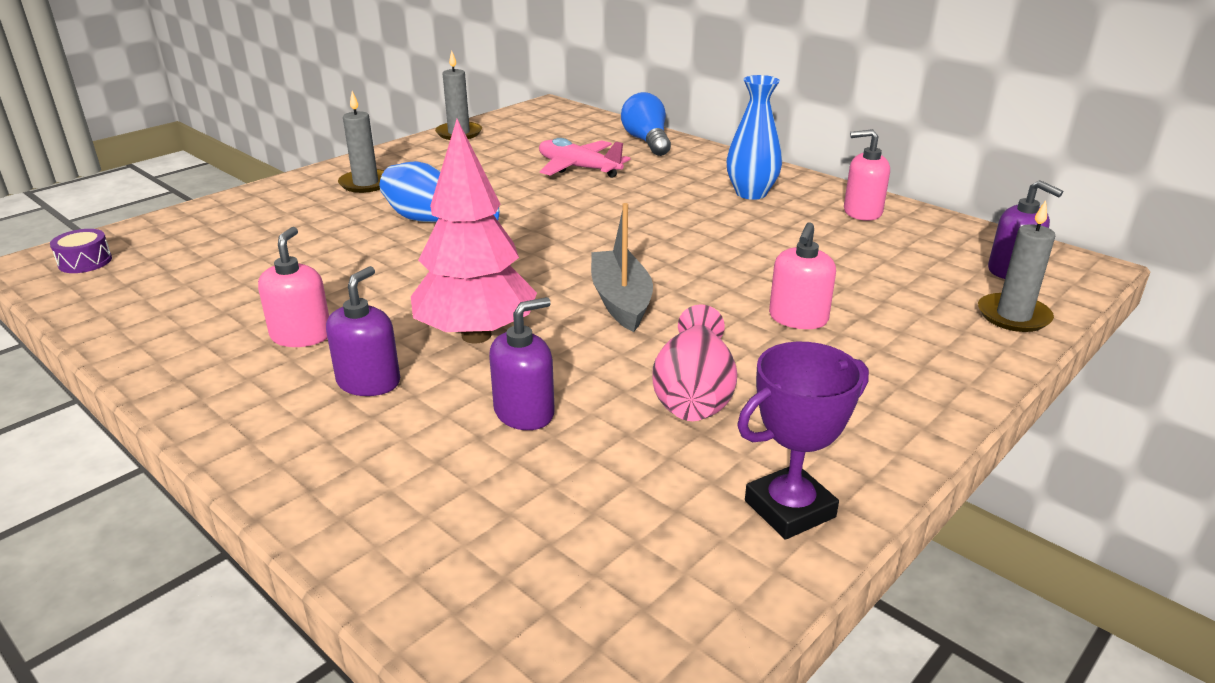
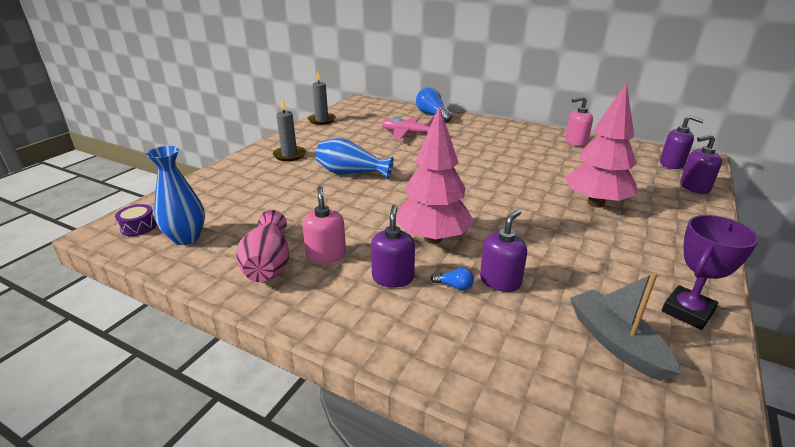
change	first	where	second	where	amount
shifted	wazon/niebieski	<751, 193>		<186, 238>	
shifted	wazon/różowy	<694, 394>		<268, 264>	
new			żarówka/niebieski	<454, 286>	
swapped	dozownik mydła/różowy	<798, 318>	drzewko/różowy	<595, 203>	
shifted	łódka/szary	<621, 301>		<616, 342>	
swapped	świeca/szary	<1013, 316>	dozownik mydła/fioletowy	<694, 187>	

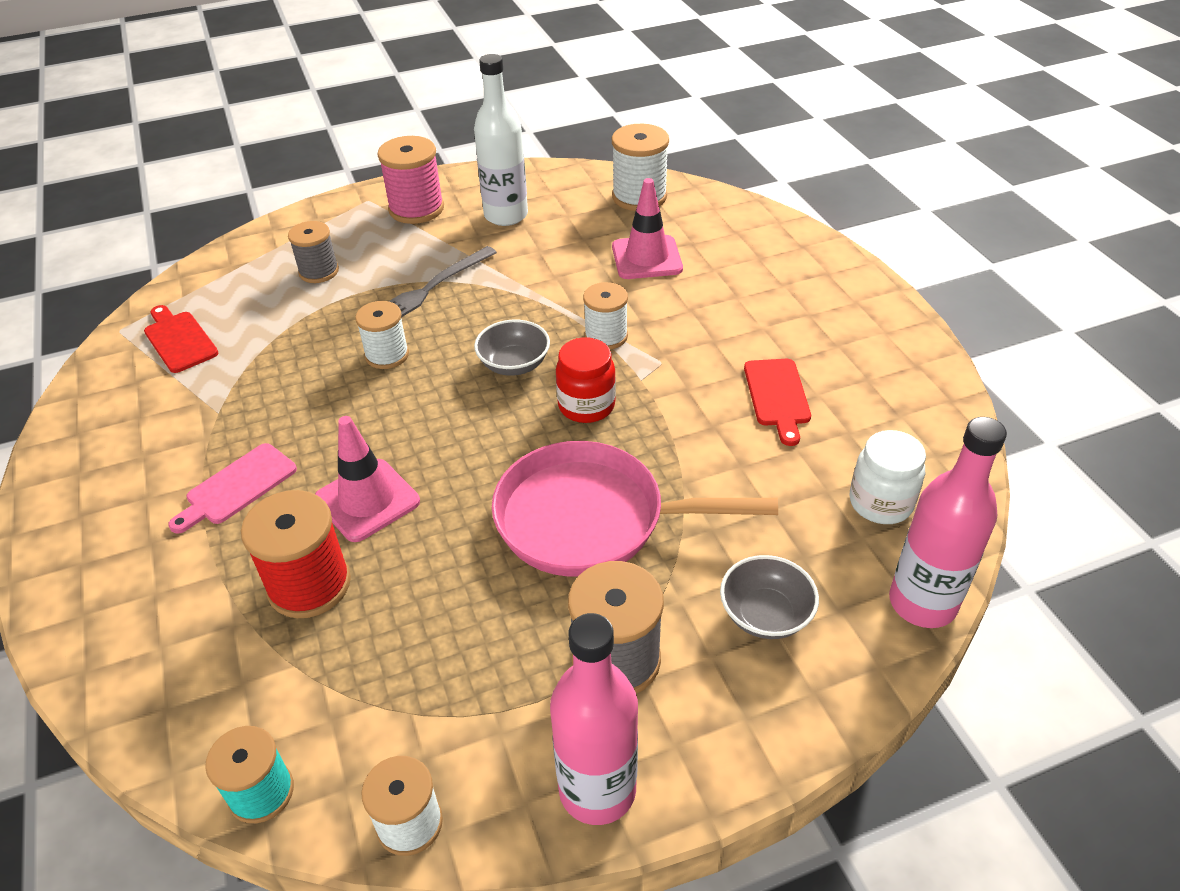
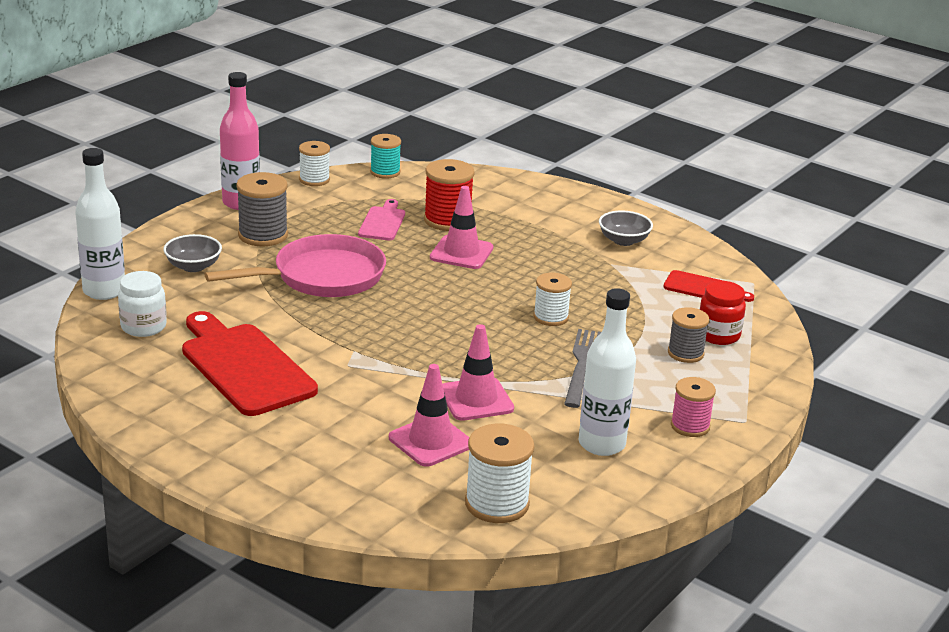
change	first	where	second	where	amount
repainted	butelka/różowy	<922, 603>	butelka/biały	<104, 291>	
scaled	deska do krojenia/czerwony	<777, 396>		<244, 366>	x1.94
shifted	deska do krojenia/różowy	<237, 487>		<383, 222>	
new			pachołek/różowy	<476, 399>	
shifted	miska/szary	<514, 364>		<623, 240>	
scaled	szpulka/różowy	<416, 209>		<690, 426>	x0.66
shifted	słoik/czerwony	<586, 406>		<718, 335>	
gone	szpulka/biały	<606, 336>			

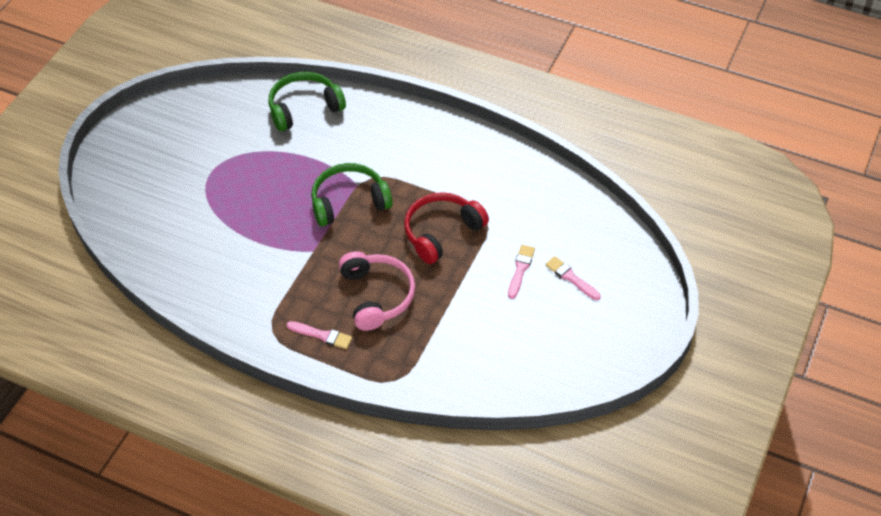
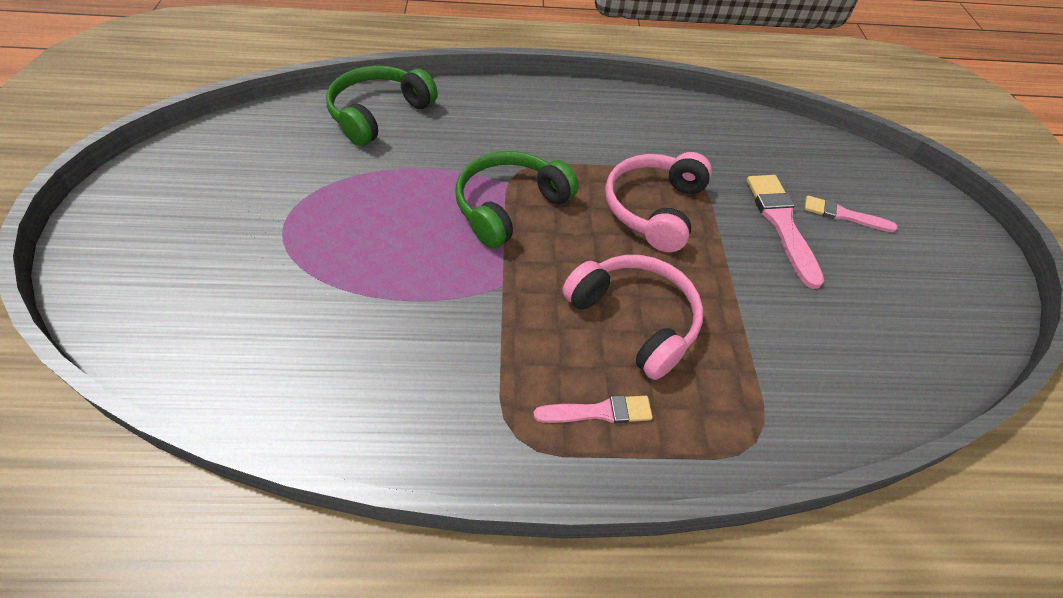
change	first	where	second	where	amount
repainted	słuchawki/czerwony	<441, 232>	słuchawki/różowy	<654, 209>	
scaled	pędzel/różowy	<520, 269>		<781, 224>	x1.61

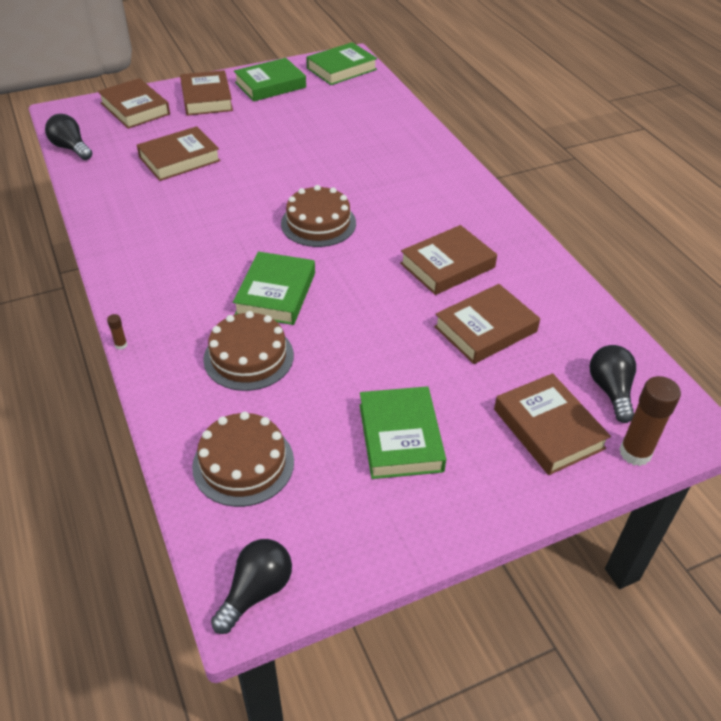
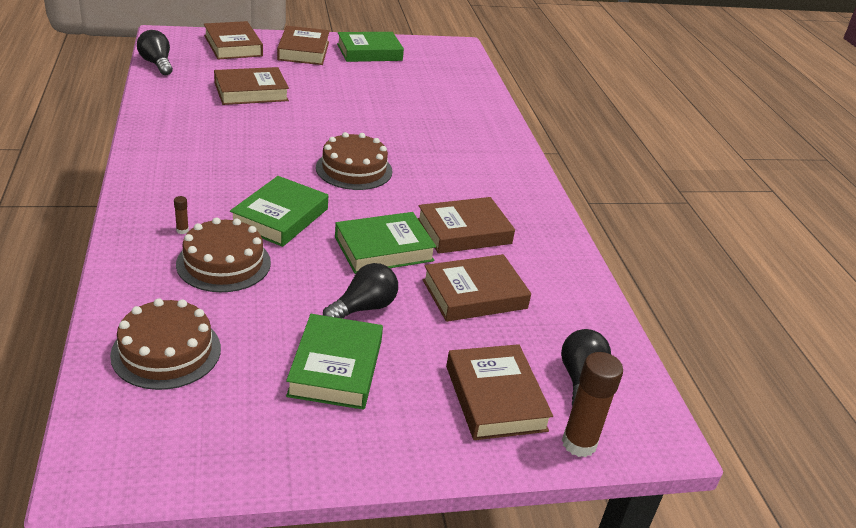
change	first	where	second	where	amount
shifted	klej w sztyfcie/brązowy	<121, 345>		<182, 230>	
shifted	żarówka/czarny	<256, 591>		<363, 308>	
shifted	książka/zielony	<341, 69>		<384, 249>	

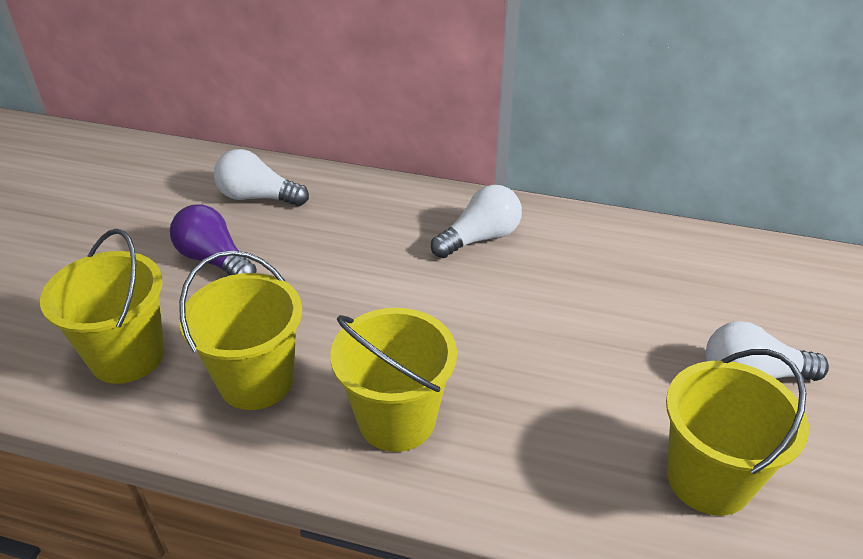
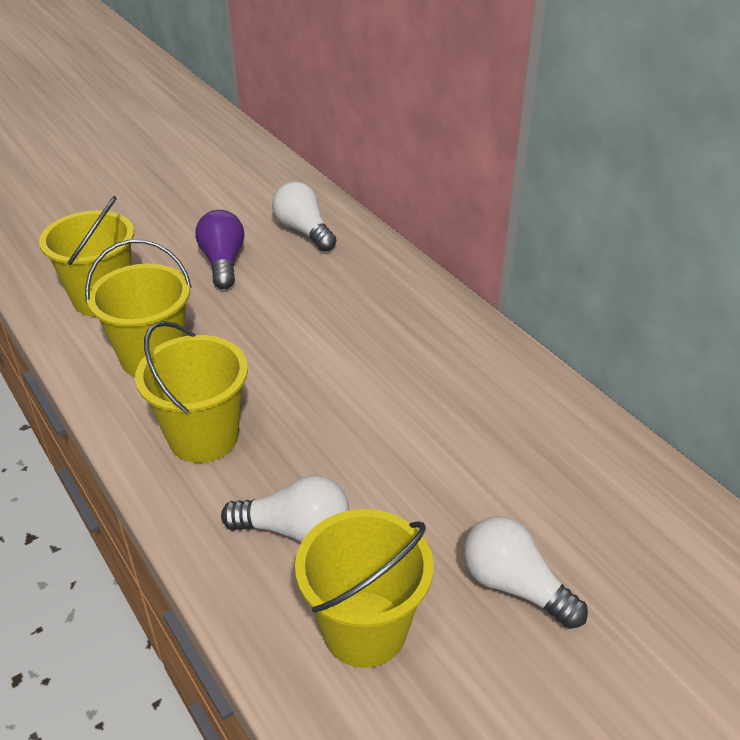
change	first	where	second	where	amount
shifted	żarówka/biały	<480, 238>		<295, 529>	

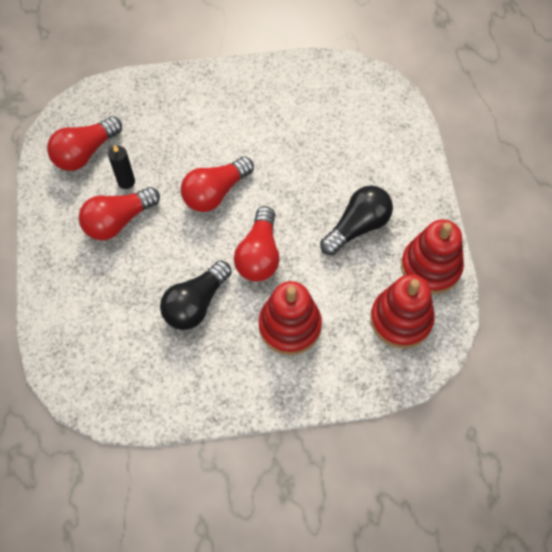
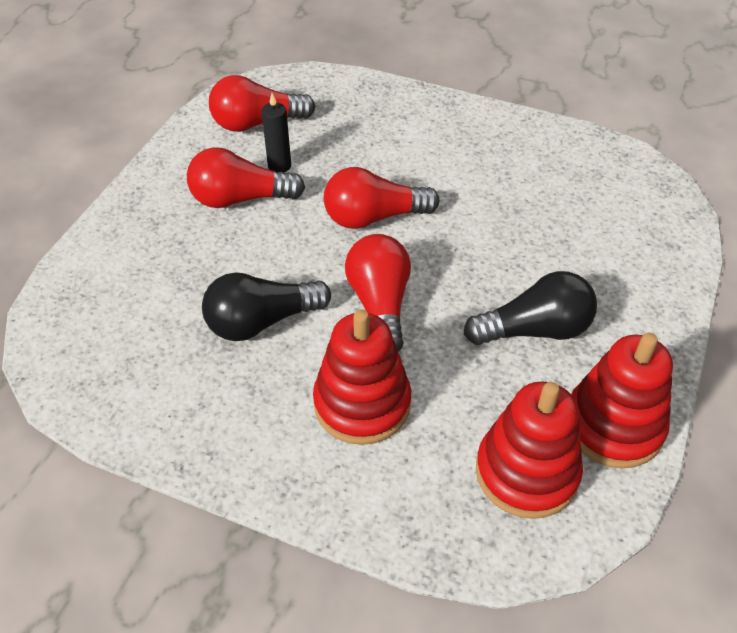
change	first	where	second	where	amount
rotated	żarówka/czerwony	<259, 255>		<380, 304>	135 degrees clockwise

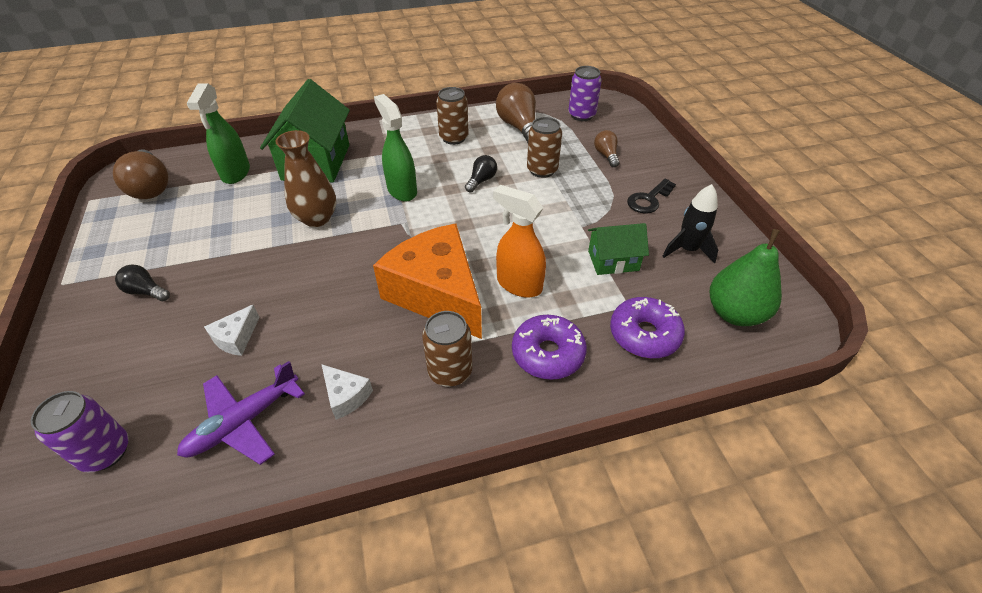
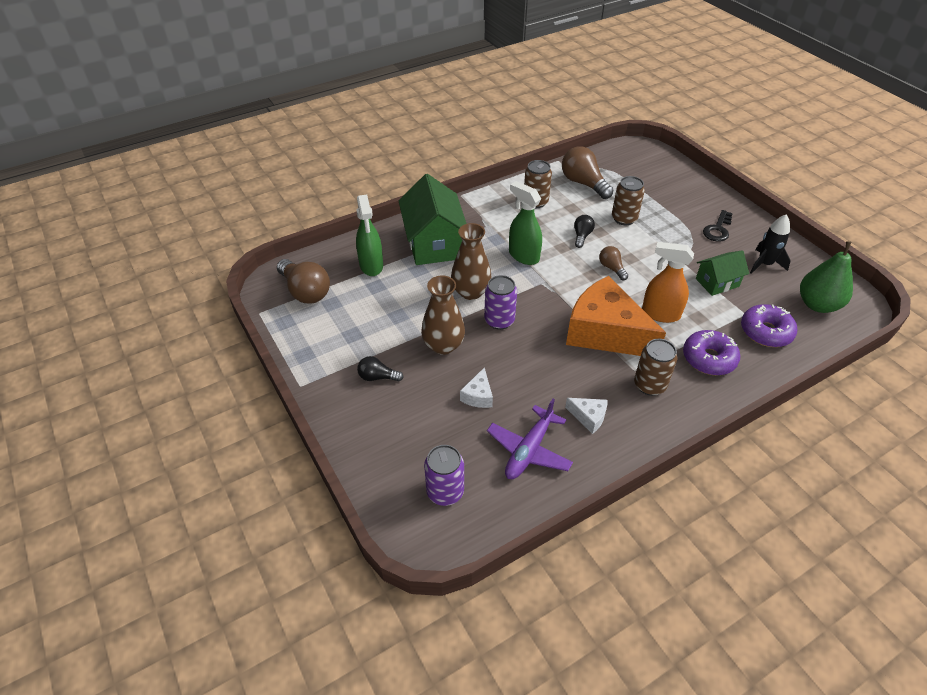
change	first	where	second	where	amount
new			wazon/brązowy	<443, 345>	
shifted	puszka/fioletowy	<581, 115>		<499, 320>	
shifted	żarówka/brązowy	<606, 155>		<611, 268>	

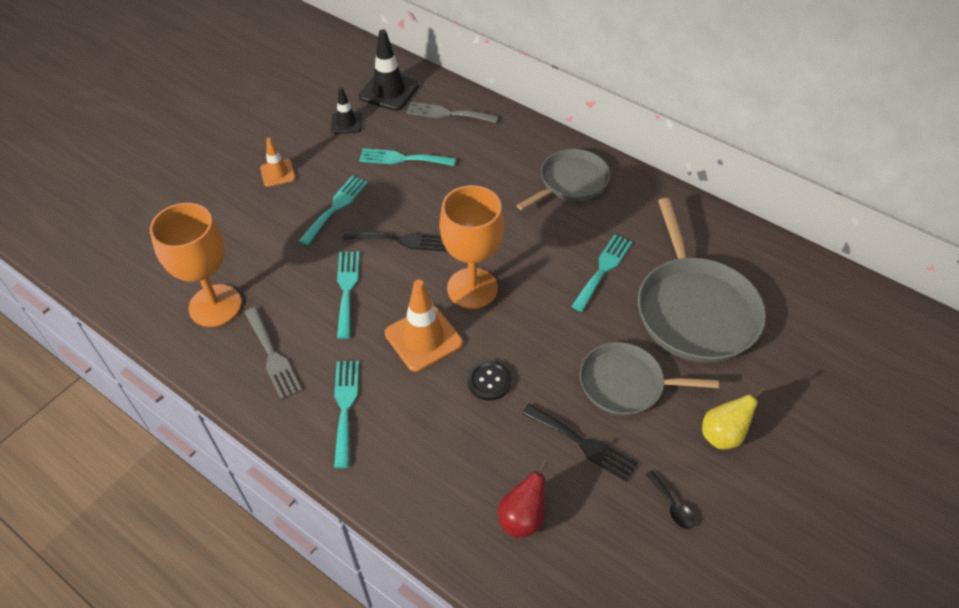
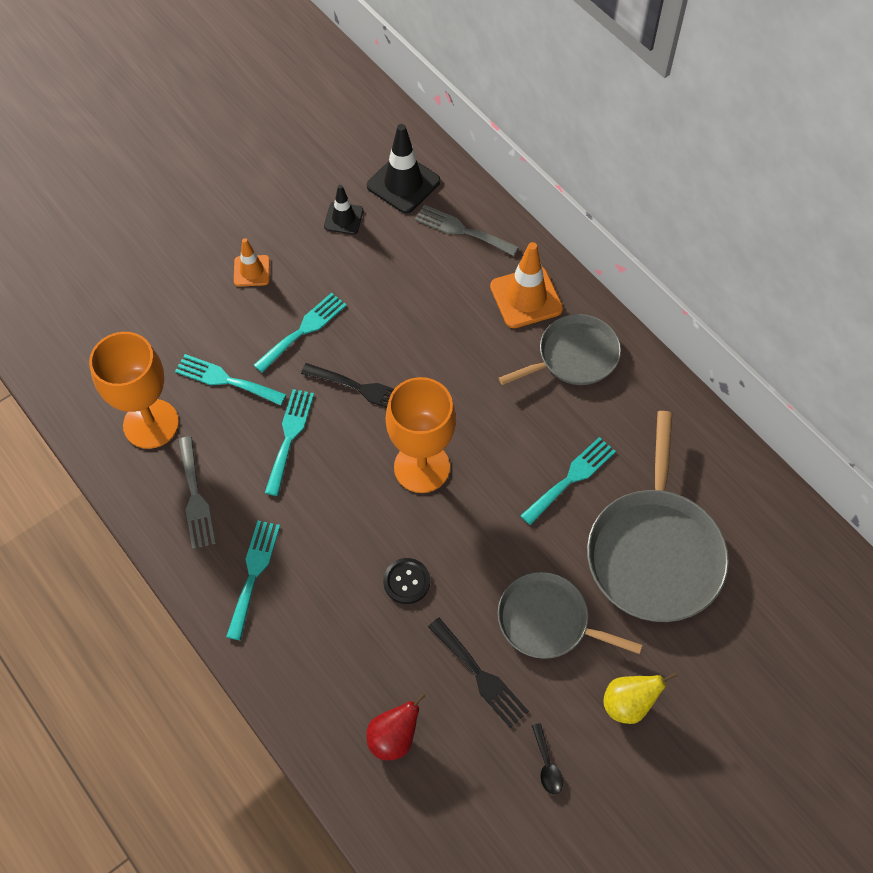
change	first	where	second	where	amount
shifted	widelec/turkusowy	<402, 159>		<225, 380>	
shifted	pachołek/pomarańczowy	<423, 338>		<526, 297>	

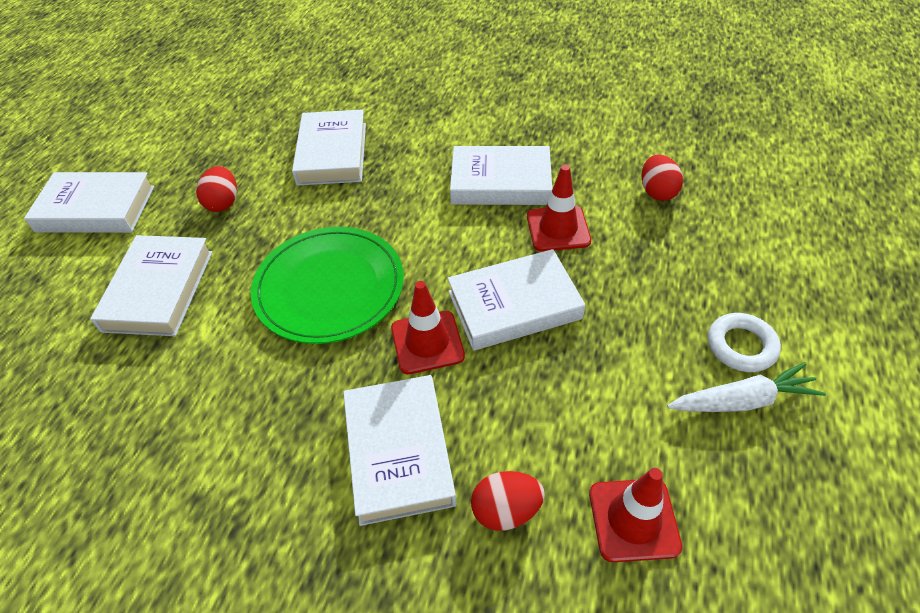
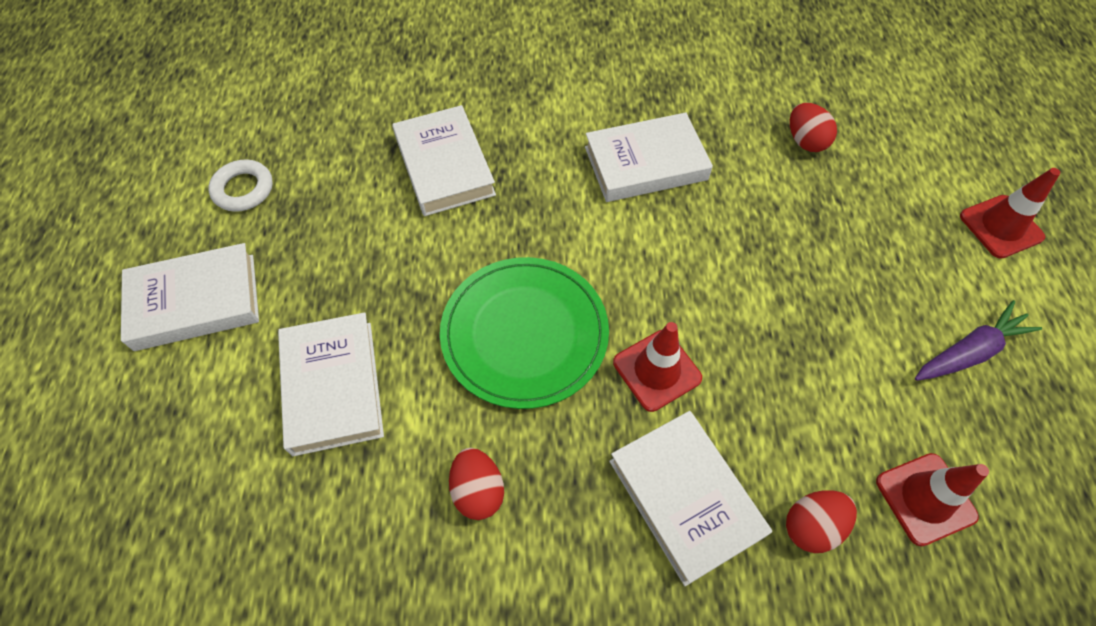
change	first	where	second	where	amount
shifted	pierścień/biały	<741, 346>		<243, 189>	
shifted	jajko/czerwony	<223, 203>		<478, 491>	
repainted	marchewka/biały	<742, 400>	marchewka/fioletowy	<969, 351>	
shifted	pachołek/czerwony	<558, 229>		<1001, 227>	
gone	książka/biały	<514, 305>			

